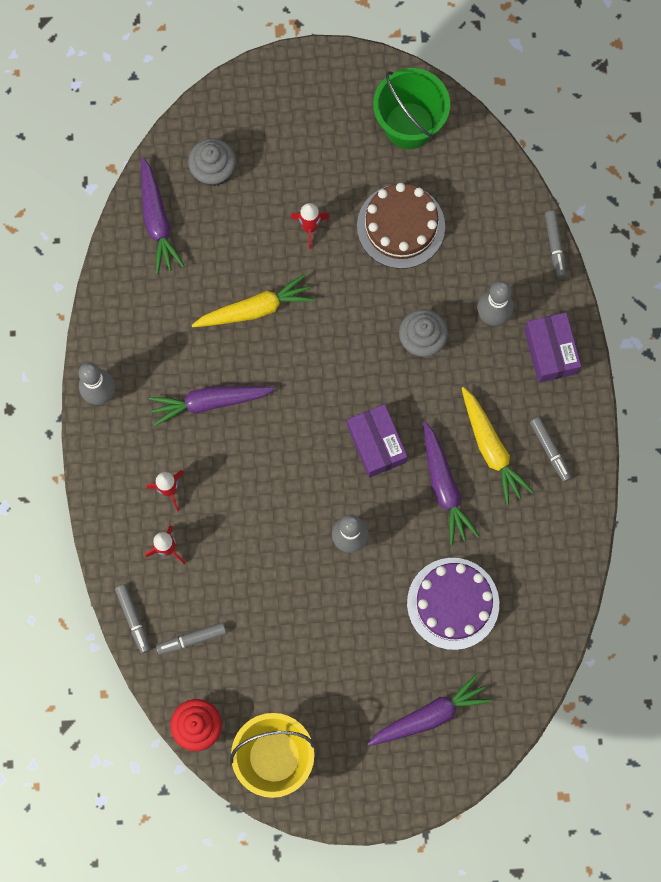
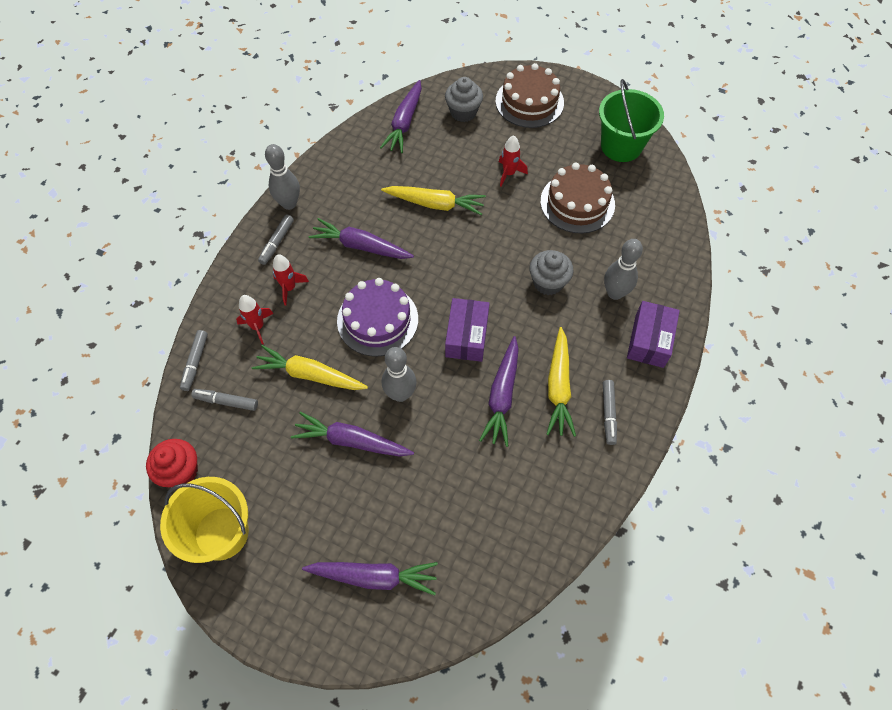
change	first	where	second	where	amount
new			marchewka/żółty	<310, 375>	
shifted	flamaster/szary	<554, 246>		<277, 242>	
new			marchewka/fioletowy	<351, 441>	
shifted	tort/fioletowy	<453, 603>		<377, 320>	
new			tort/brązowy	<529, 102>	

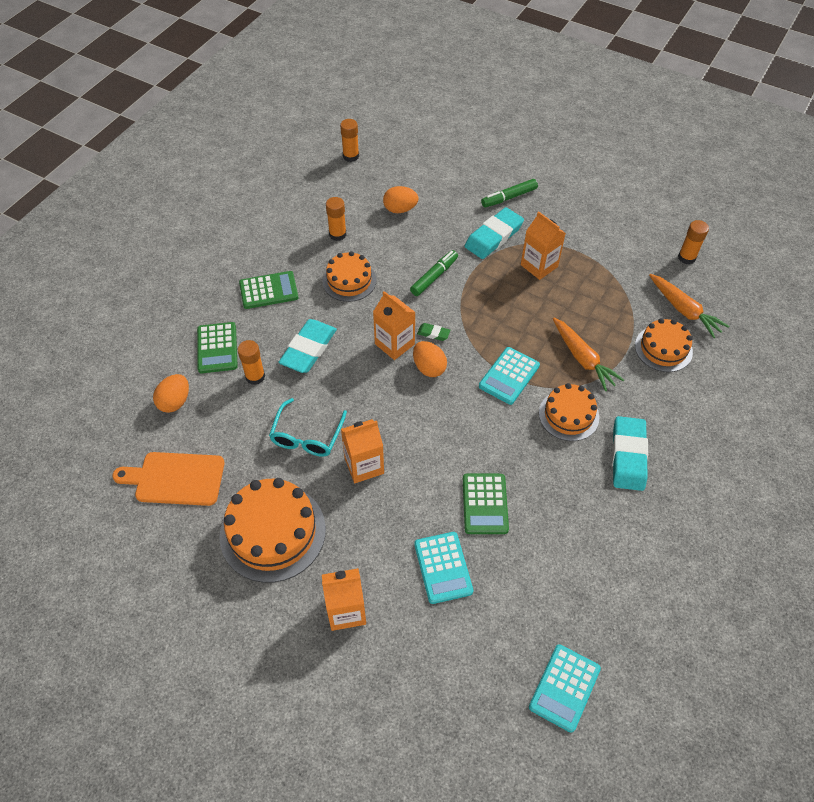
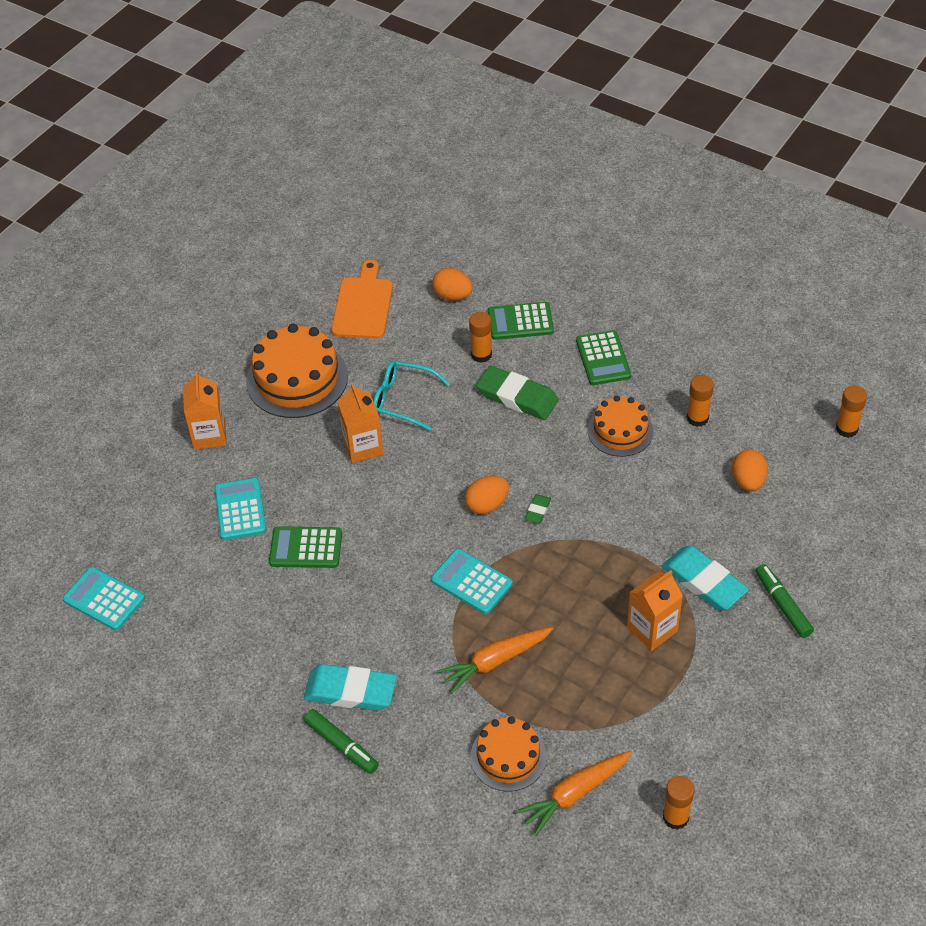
change	first	where	second	where	amount
rotated	kalkulator/turkusowy	<443, 567>		<240, 509>	90 degrees clockwise
shifted	flamaster/zielony	<434, 276>		<341, 745>	
repainted	gumka do mazania/turkusowy	<308, 349>	gumka do mazania/zielony	<517, 397>	
gone	karton mleka/pomarańczowy	<394, 344>			
gone	tort/pomarańczowy	<568, 415>			

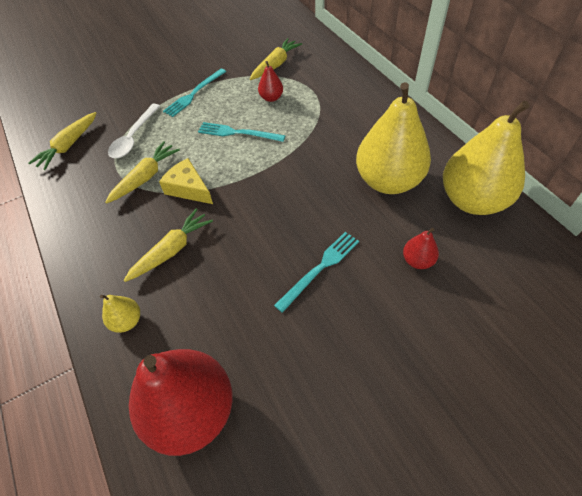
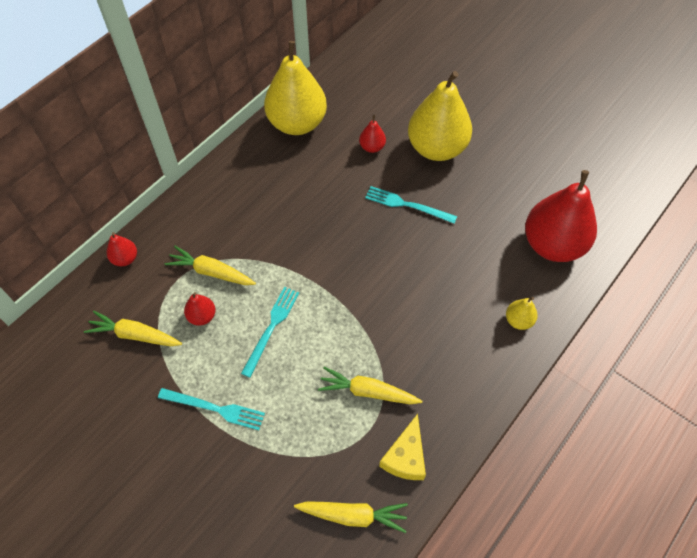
change	first	where	second	where	amount
new			gruszka/czerwony	<125, 259>	
shifted	marchewka/żółty	<171, 250>		<211, 272>	
rotated	widelec/turkusowy	<238, 133>		<271, 328>	150 degrees counterclockwise
shifted	ser/żółty	<188, 188>		<405, 456>	
shifted	gruszka/żółty	<388, 181>		<436, 148>	
gone	łyżka/biały	<134, 137>			

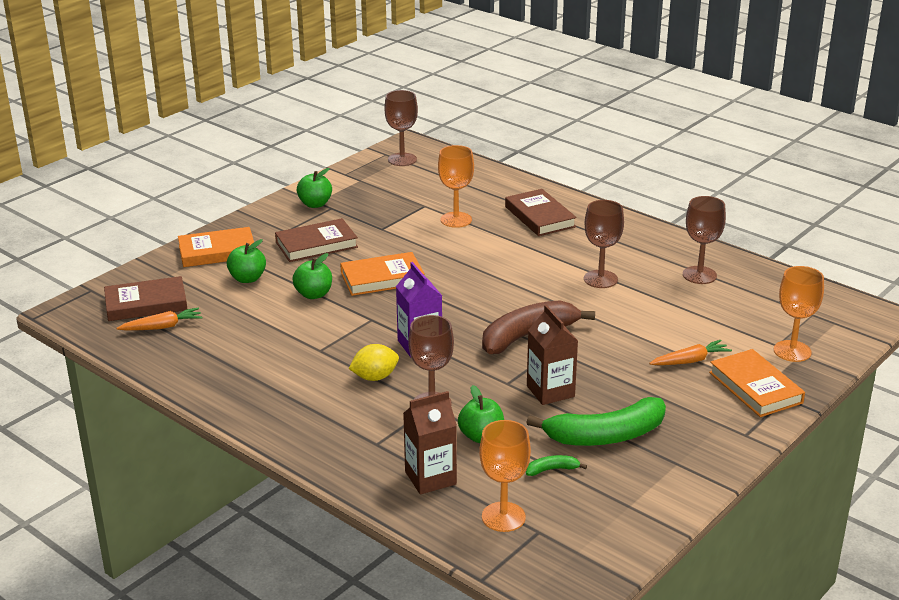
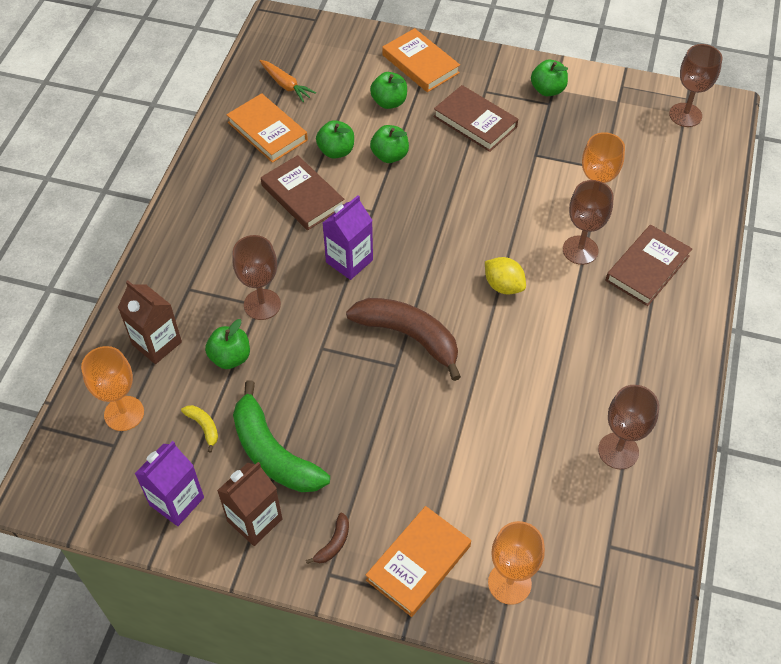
change	first	where	second	where	amount
new			karton mleka/fioletowy	<176, 501>	
repainted	banan/zielony	<552, 469>	banan/żółty	<204, 427>	
shifted	karton mleka/brązowy	<550, 391>		<254, 520>	
shifted	książka/pomarańczowy	<382, 278>		<267, 131>	
shifted	książka/brązowy	<146, 303>		<302, 196>	
new			banan/brązowy	<333, 543>	
new			jabłko/zielony	<336, 151>	
shifted	cytryna/żółty	<375, 377>		<503, 286>	
shifted	kielich/brązowy	<600, 279>		<580, 250>	
gone	marchewka/pomarańczowy	<690, 361>			

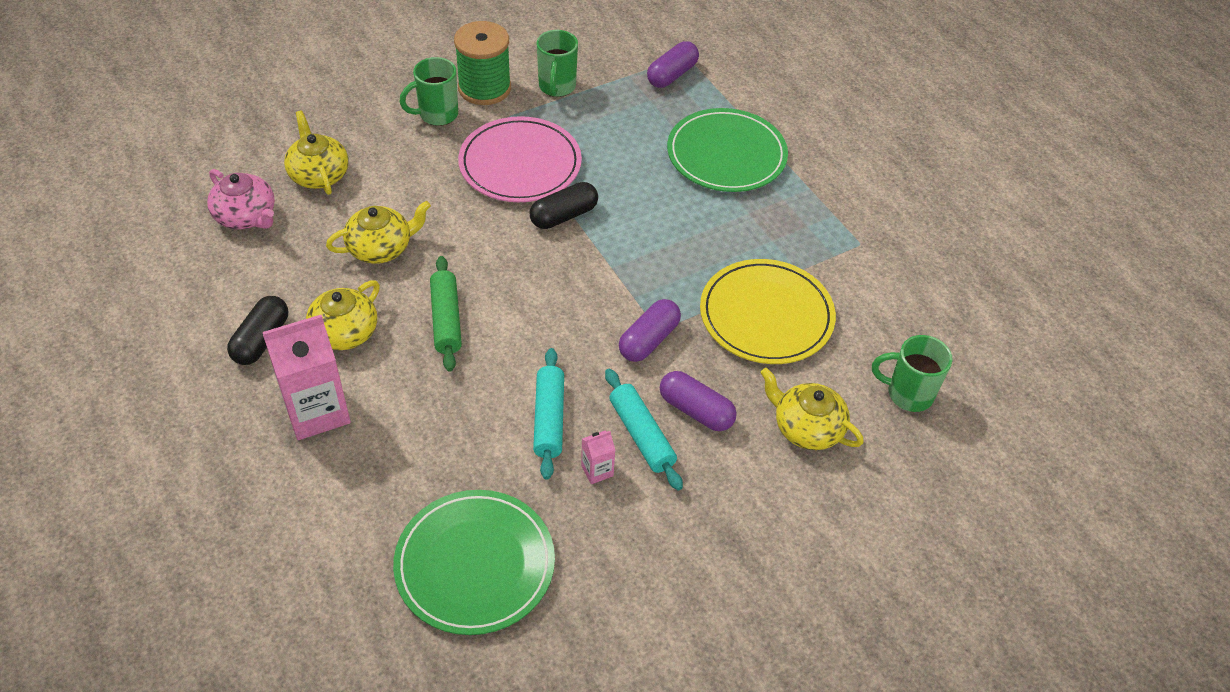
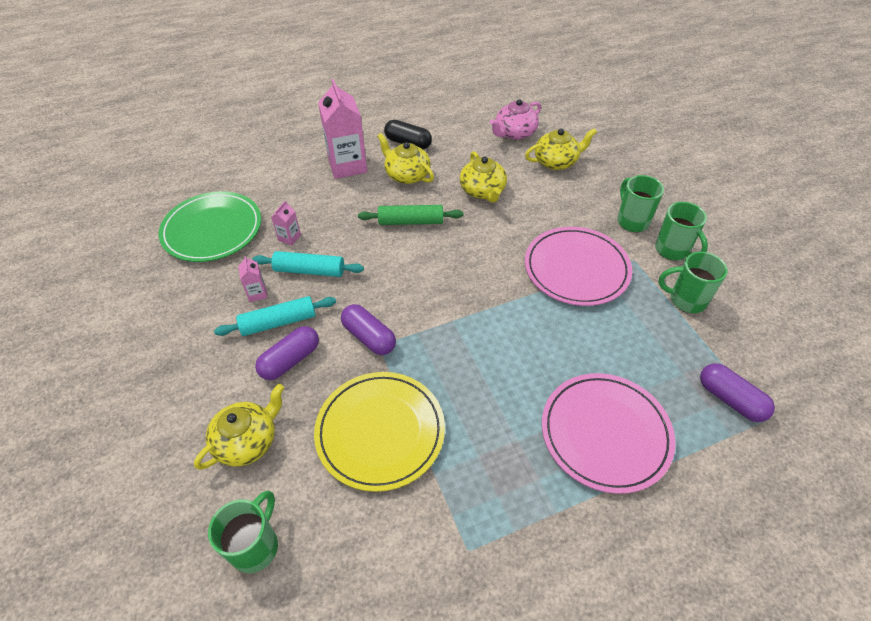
change	first	where	second	where	amount
new			karton mleka/różowy	<289, 238>	
repainted	talerz/zielony	<726, 155>	talerz/różowy	<605, 433>	
swapped	szpulka/zielony	<484, 88>	kubek/zielony	<672, 250>	
gone	kapsułka/czarny	<564, 216>			

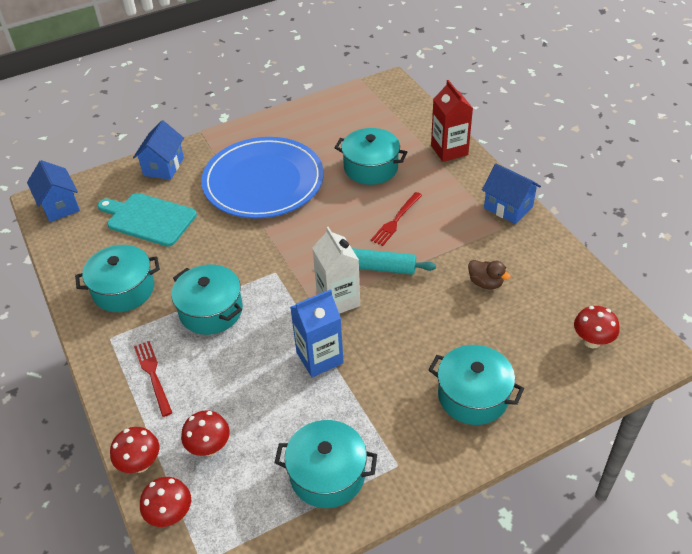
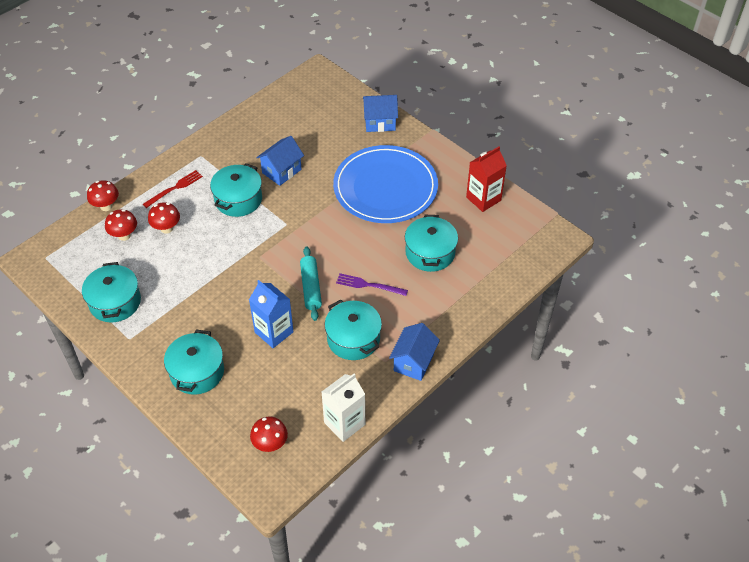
change	first	where	second	where	amount
shifted	grzyb/czerwony	<171, 515>		<166, 228>	
shifted	karton mleka/niebieski	<319, 358>		<274, 332>	
shifted	domek/niebieski	<60, 206>		<281, 171>	
shifted	karton mleka/biały	<338, 300>		<344, 423>	
shifted	garnek/turkusowy	<123, 289>		<353, 339>	
repainted	widelec/czerwony	<396, 220>	widelec/fioletowy	<369, 285>	
shifted	karton mleka/czerwony	<449, 150>		<483, 199>	
gone	deska do krojenia/turkusowy	<148, 218>			
gone	kaczka/brązowy	<485, 283>			

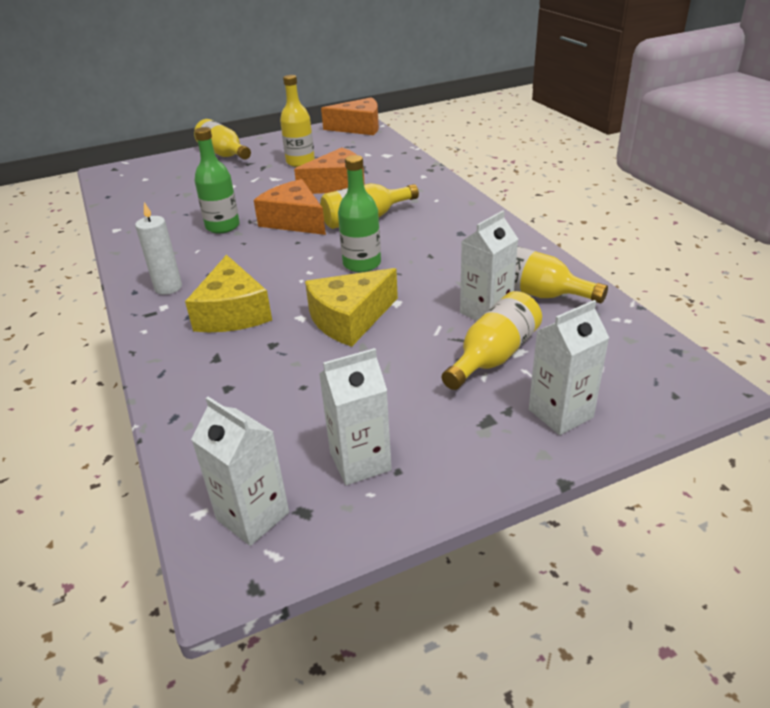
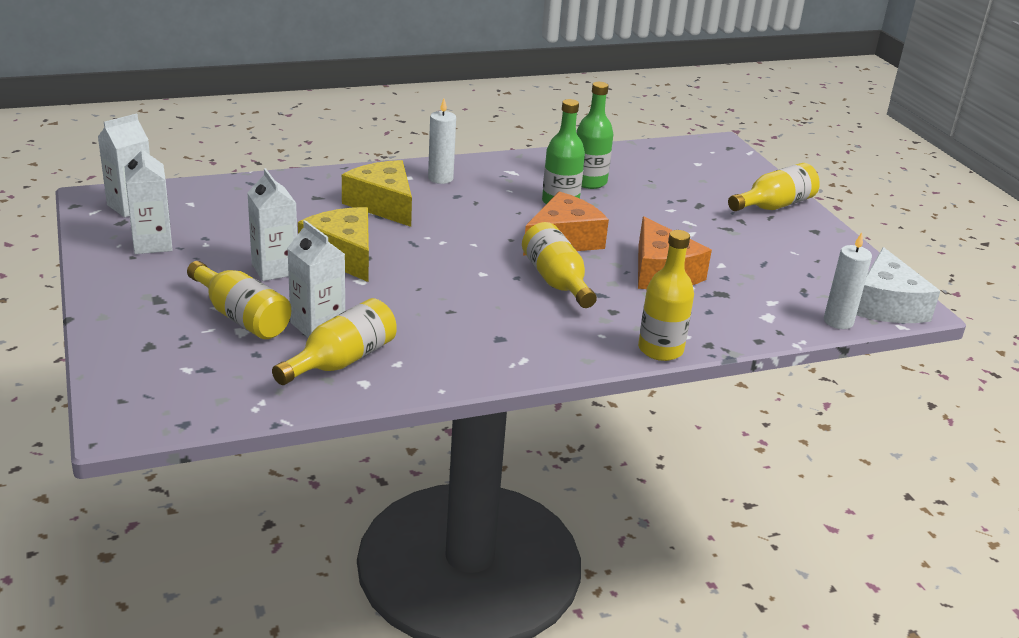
change	first	where	second	where	amount
shifted	karton mleka/biały	<560, 413>		<274, 269>	
rotated	ser/żółty	<233, 312>		<383, 204>	60 degrees clockwise
shifted	butelka/zielony	<362, 264>		<589, 182>	
shifted	butelka/żółty	<300, 162>		<660, 350>	
new			świeca/biały	<838, 321>	
repainted	ser/pomarańczowy	<359, 127>	ser/biały	<886, 305>	

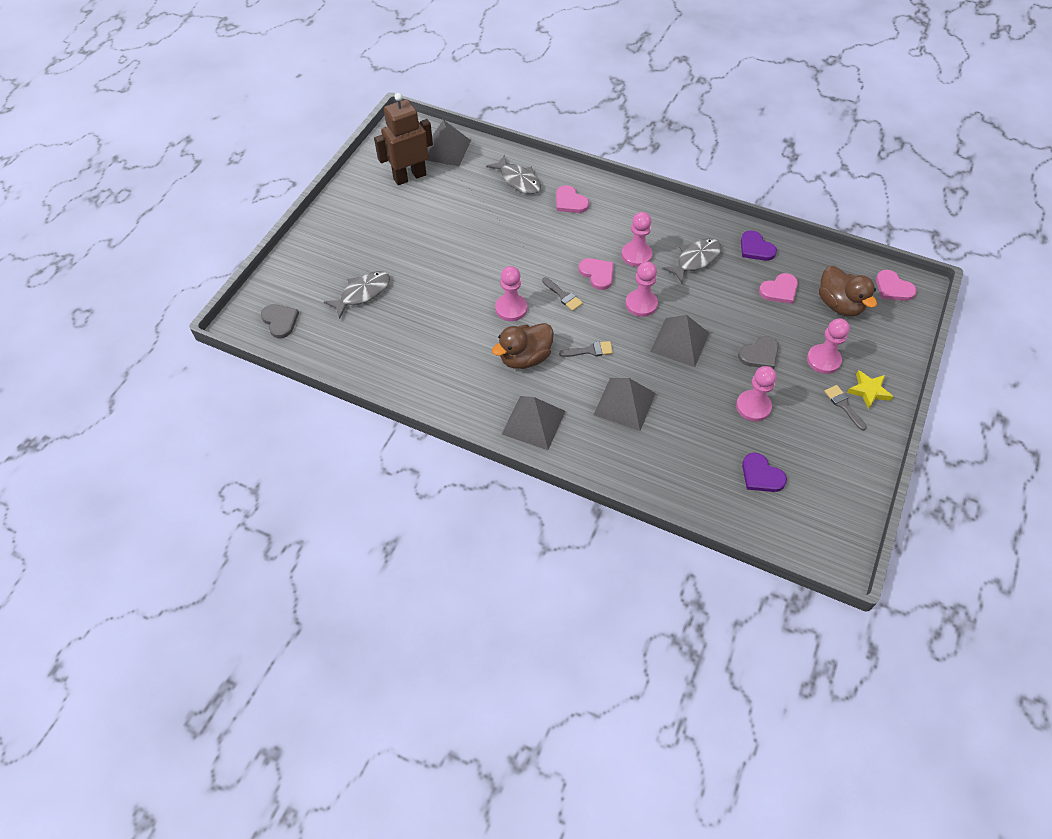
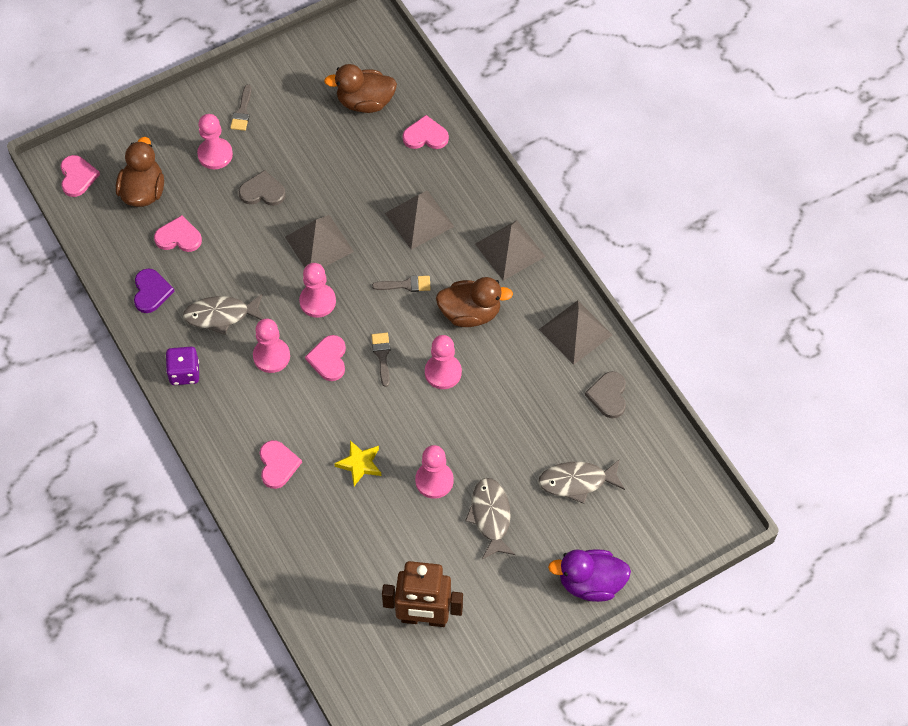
change	first	where	second	where	amount
new			kostka do gry/fioletowy	<184, 373>	
swapped	serce/fioletowy	<761, 475>	kaczka/brązowy	<365, 102>	
shifted	gwiazda/żółty	<868, 391>		<359, 464>	
rotated	pędzel/szary	<590, 350>		<406, 285>	150 degrees clockwise
new			serce/różowy	<425, 136>	
shifted	pionek/różowy	<753, 407>		<434, 481>	
shifted	ryba/szary	<518, 180>		<491, 517>	
shifted	piramida/szary	<446, 149>		<575, 332>	
new			kaczka/fioletowy	<590, 583>	
shifted	serce/szary	<280, 321>		<608, 395>	

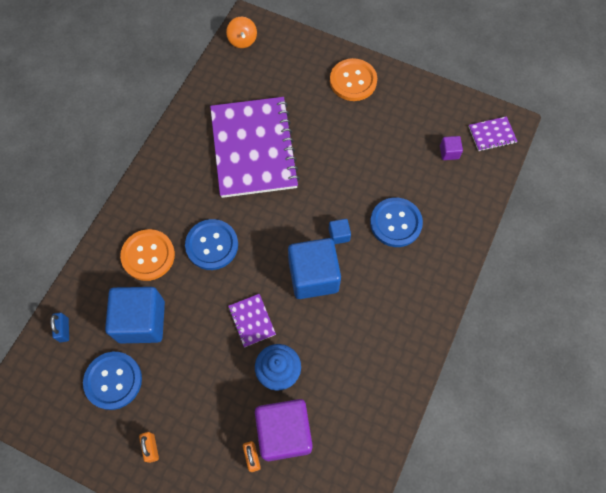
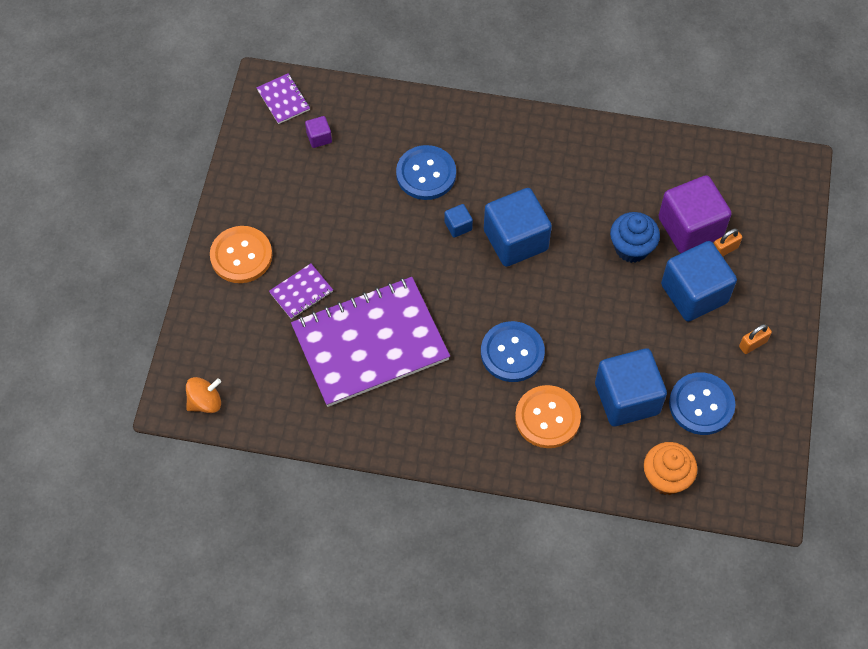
change	first	where	second	where	amount
shifted	zeszyt/fioletowy	<252, 320>		<301, 292>	
swapped	kłódka/niebieski	<64, 330>	muffinka/pomarańczowy	<666, 478>	
new			sześcian/niebieski	<694, 293>	

